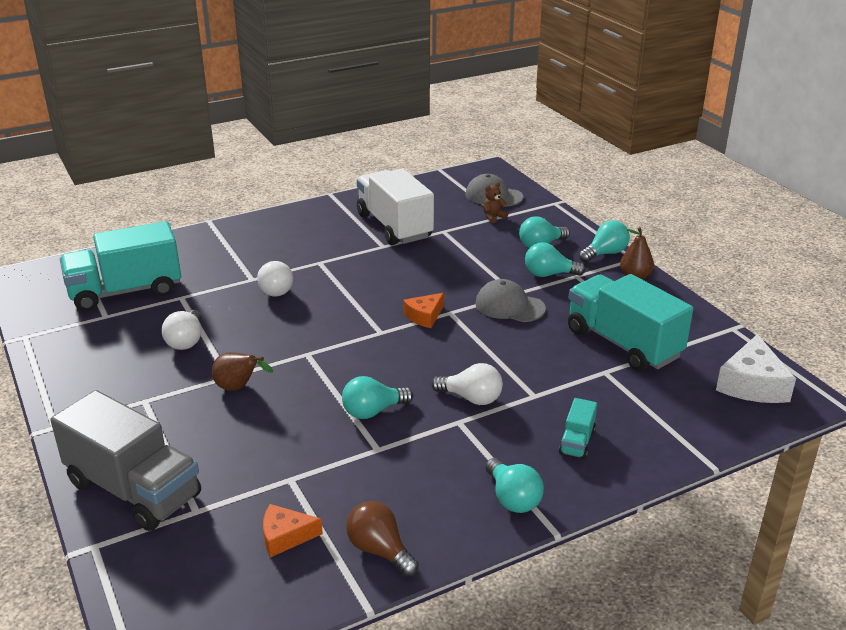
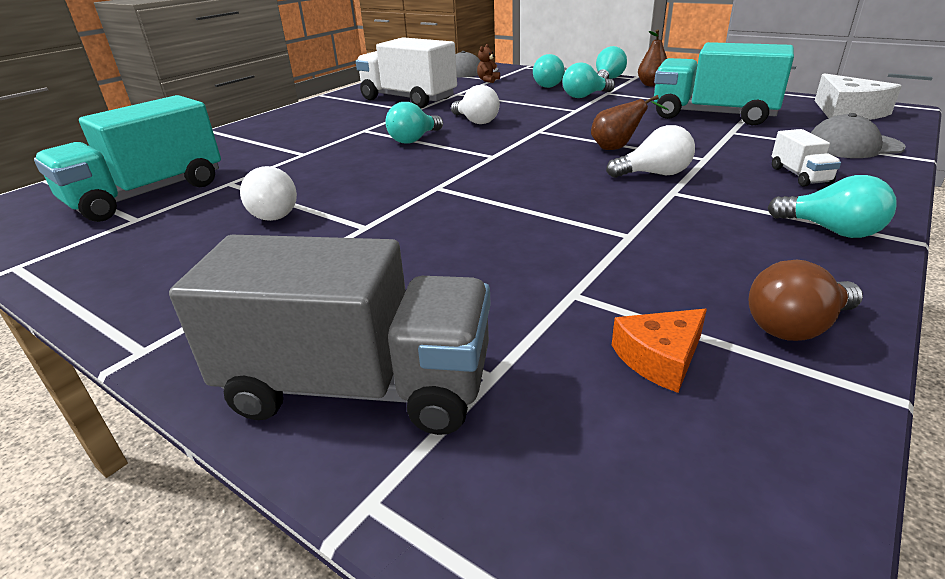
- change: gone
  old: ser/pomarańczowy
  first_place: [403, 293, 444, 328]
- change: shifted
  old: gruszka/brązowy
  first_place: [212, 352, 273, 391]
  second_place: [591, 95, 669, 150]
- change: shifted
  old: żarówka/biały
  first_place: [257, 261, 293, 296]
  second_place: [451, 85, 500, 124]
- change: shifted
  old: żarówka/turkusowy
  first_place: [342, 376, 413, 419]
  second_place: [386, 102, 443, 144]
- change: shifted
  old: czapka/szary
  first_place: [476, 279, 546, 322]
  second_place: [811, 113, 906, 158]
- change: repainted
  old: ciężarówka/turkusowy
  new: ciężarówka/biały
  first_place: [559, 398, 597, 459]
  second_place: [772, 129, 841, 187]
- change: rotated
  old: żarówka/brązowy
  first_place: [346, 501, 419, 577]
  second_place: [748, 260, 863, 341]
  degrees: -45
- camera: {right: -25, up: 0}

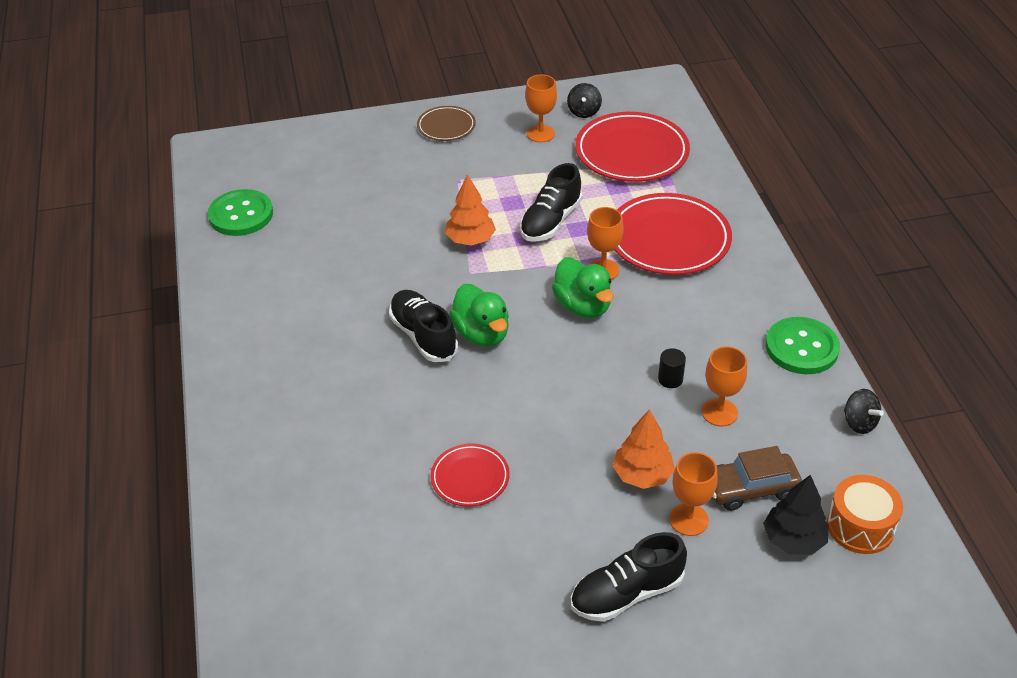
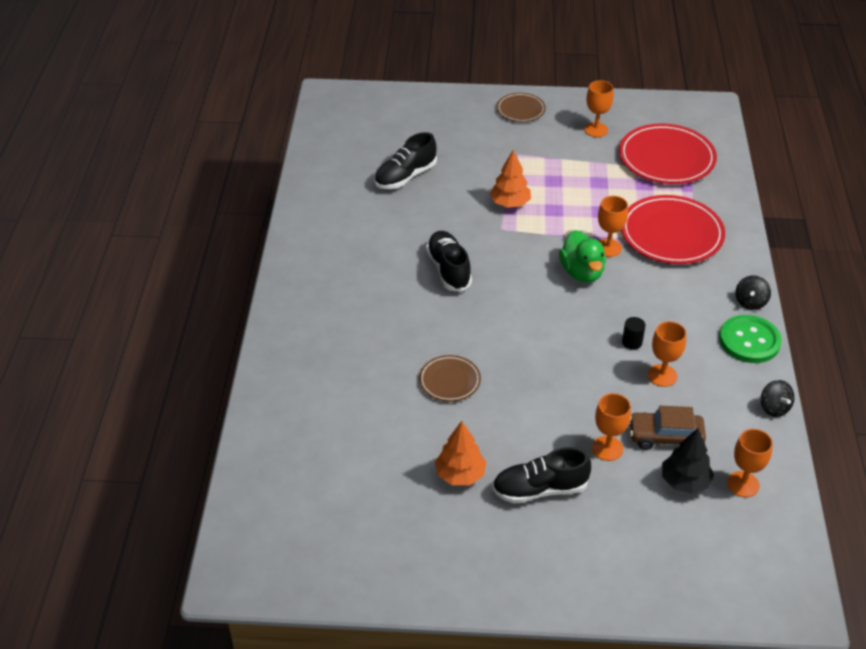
- change: gone
  old: guzik/zielony
  first_place: [208, 189, 273, 236]
- change: gone
  old: kaczka/zielony
  first_place: [449, 284, 509, 347]
- change: shifted
  old: but/czarny
  first_place: [520, 163, 583, 242]
  second_place: [374, 132, 437, 189]
- change: shifted
  old: bączek/czarny
  first_place: [567, 83, 602, 118]
  second_place: [735, 275, 771, 310]
- change: shifted
  old: drzewko/pomarańczowy
  first_place: [613, 410, 675, 489]
  second_place: [435, 421, 487, 485]
- change: swapped
  old: bęben/pomarańczowy
  new: kielich/pomarańczowy
  first_place: [827, 475, 903, 554]
  second_place: [727, 429, 773, 497]
- change: repainted
  old: talerz/czerwony
  new: talerz/brązowy
  first_place: [431, 444, 510, 507]
  second_place: [419, 355, 481, 402]
- camera: {right: 15, up: 0}

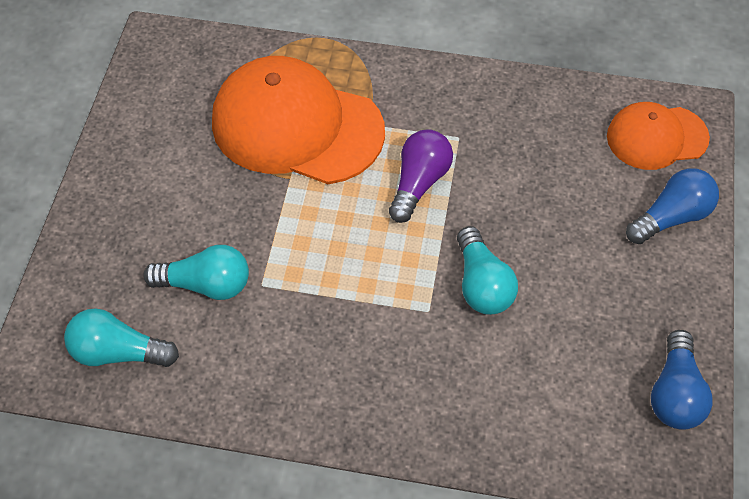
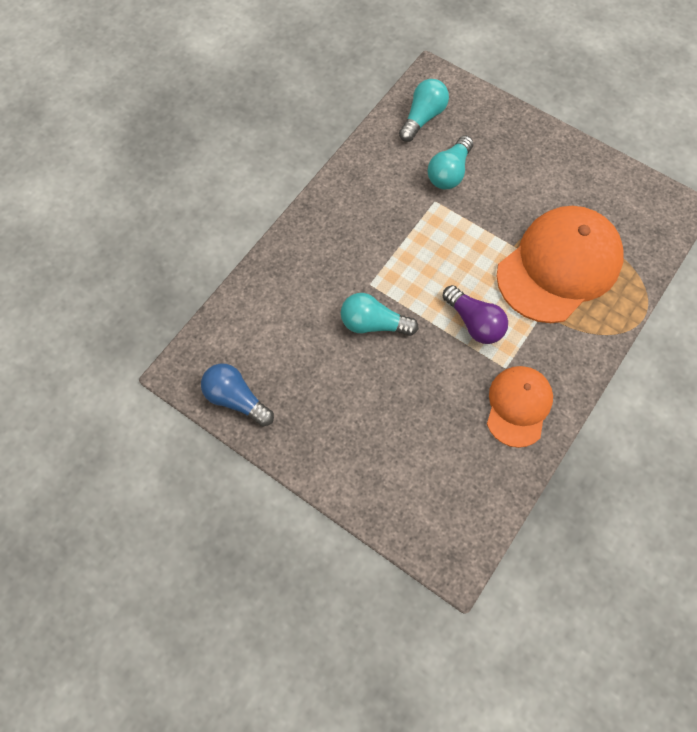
- change: gone
  old: żarówka/niebieski
  first_place: [626, 168, 719, 244]
- change: shifted
  old: czapka/pomarańczowy
  first_place: [607, 102, 710, 170]
  second_place: [487, 366, 553, 448]
- camera: {right: 115, up: 10}

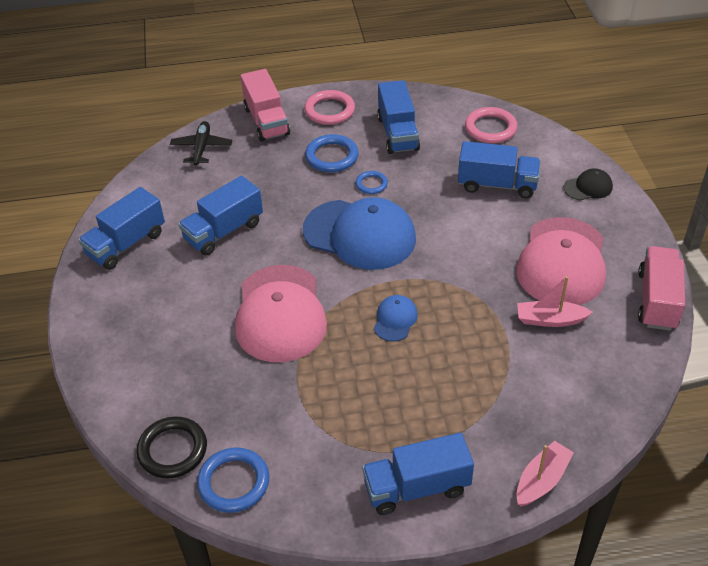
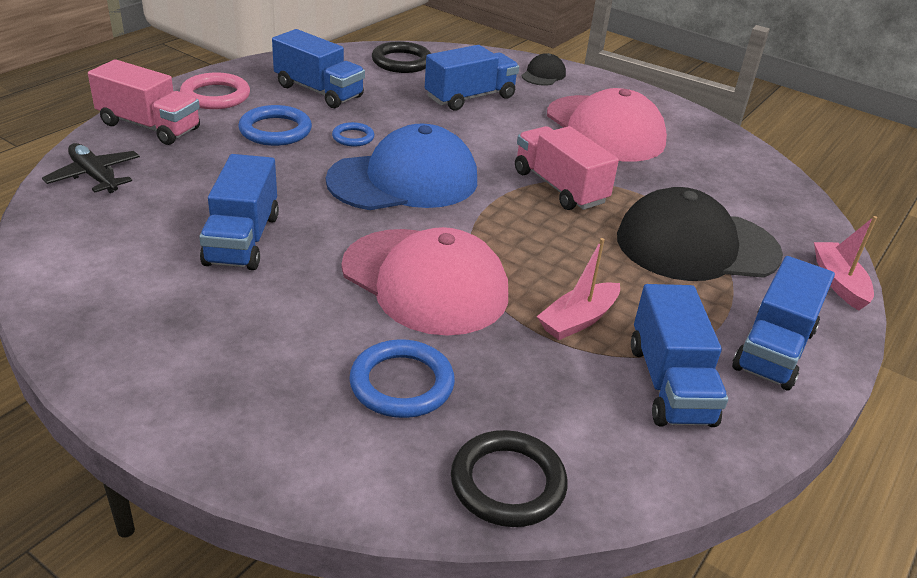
- change: gone
  old: czapka/niebieski
  first_place: [374, 295, 418, 342]
- change: new
  new: czapka/czarny
  second_place: [617, 187, 783, 281]
- change: shifted
  old: ciężarówka/niebieski
  first_place: [78, 187, 165, 270]
  second_place: [631, 284, 728, 427]
- change: shifted
  old: pierścień/niebieski
  first_place: [197, 447, 269, 513]
  second_place: [349, 339, 455, 418]
- change: shifted
  old: łódka/różowy
  first_place: [517, 276, 593, 327]
  second_place: [537, 238, 620, 340]
- change: shifted
  old: ciężarówka/różowy
  first_place: [638, 246, 685, 331]
  second_place: [515, 126, 619, 210]
- change: repainted
  old: pierścień/różowy
  new: pierścień/czarny
  first_place: [465, 107, 517, 143]
  second_place: [372, 41, 431, 73]
- camera: {right: -50, up: -10}

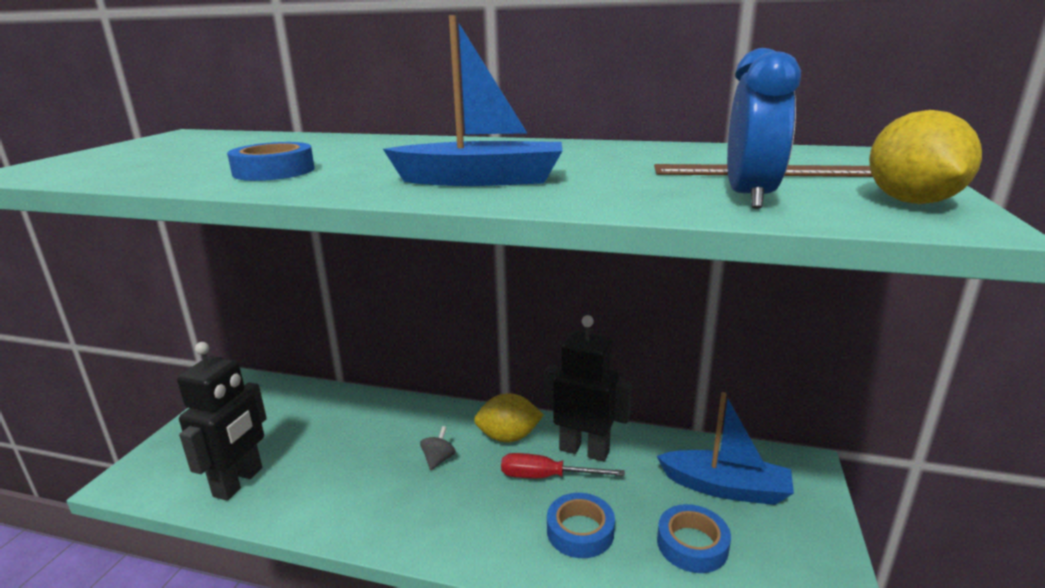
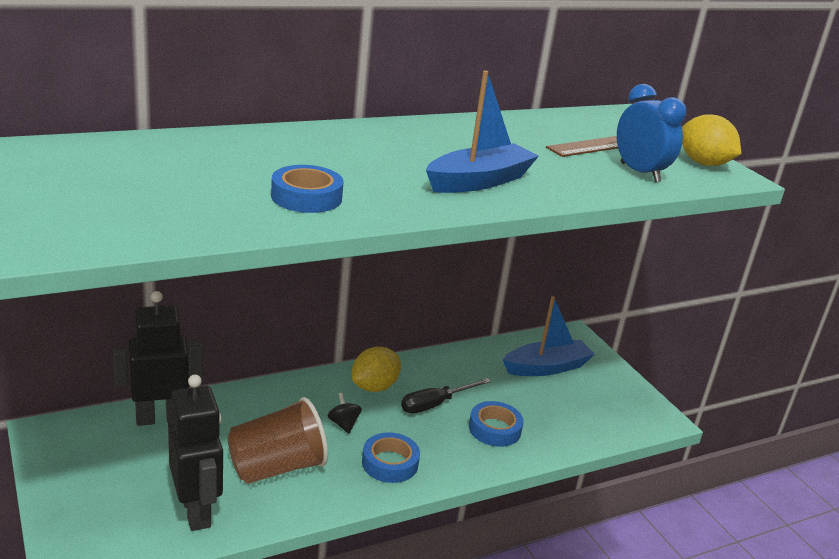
- change: new
  new: szklanka/brązowy
  second_place: [228, 397, 328, 484]
- change: shifted
  old: robot/czarny
  first_place: [544, 315, 632, 462]
  second_place: [113, 291, 203, 426]
- change: shifted
  old: taśma klejąca/niebieski
  first_place: [657, 504, 731, 573]
  second_place: [362, 432, 420, 483]
- change: repainted
  old: bączek/szary
  new: bączek/czarny
  first_place: [420, 426, 456, 470]
  second_place: [328, 393, 362, 434]
- change: repainted
  old: śrubokręt/czerwony
  new: śrubokręt/czarny
  first_place: [501, 453, 625, 478]
  second_place: [401, 378, 491, 414]
- camera: {right: -45, up: 5}

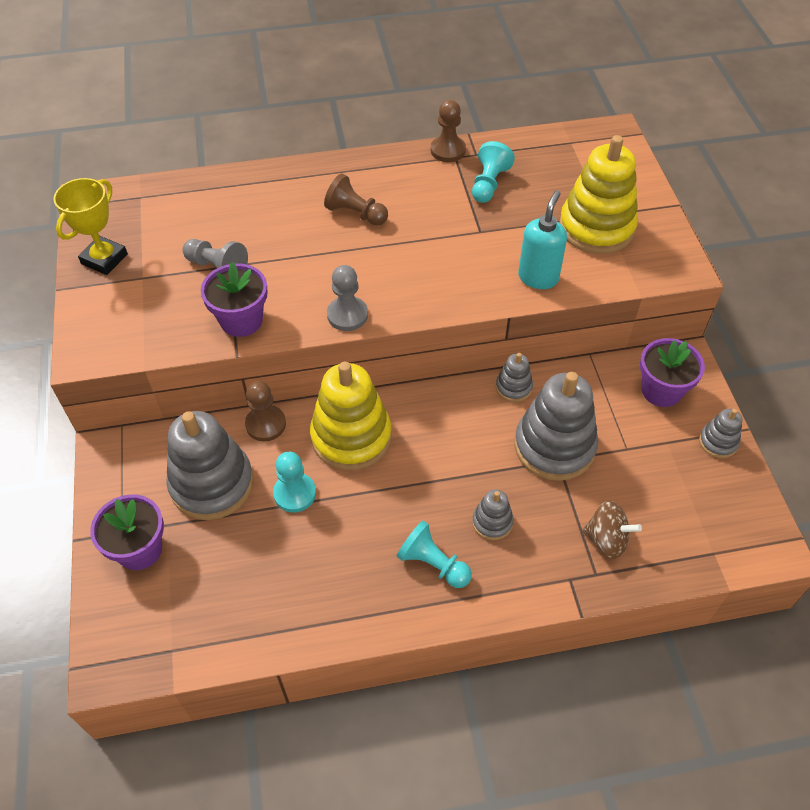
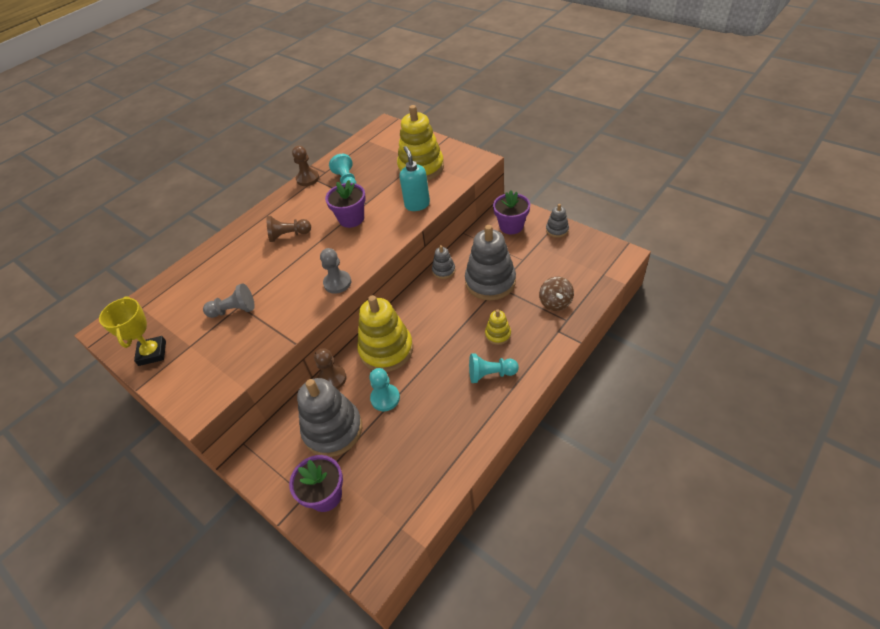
- change: shifted
  old: doniczka/fioletowy
  first_place: [201, 262, 268, 337]
  second_place: [325, 180, 366, 228]
- change: repainted
  old: zabawka nakładanka/szary
  new: zabawka nakładanka/żółty
  first_place: [472, 489, 514, 540]
  second_place: [485, 309, 511, 345]
- change: rotated
  old: bączek/brązowy
  first_place: [582, 500, 642, 559]
  second_place: [539, 276, 574, 311]
  degrees: 105
- camera: {right: -35, up: -5}

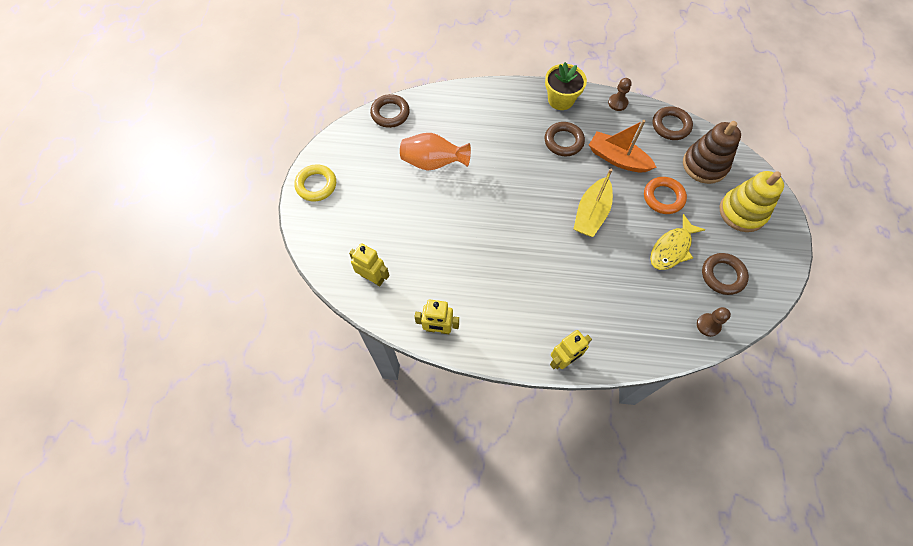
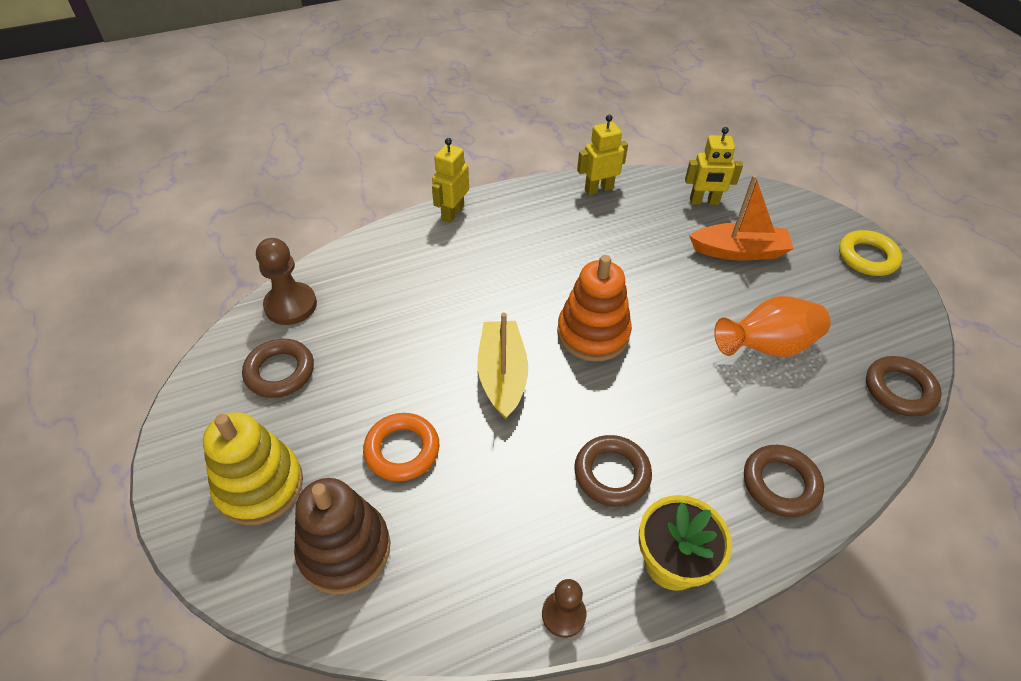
- change: gone
  old: ryba/żółty
  first_place: [650, 214, 706, 270]
- change: new
  new: zabawka nakładanka/pomarańczowy
  second_place: [557, 255, 632, 362]
- change: shifted
  old: łódka/pomarańczowy
  first_place: [589, 120, 656, 172]
  second_place: [689, 175, 794, 260]
- change: shifted
  old: pierścień/brązowy
  first_place: [652, 106, 693, 140]
  second_place: [744, 445, 824, 517]
- change: scaled
  old: pionek/brązowy
  first_place: [697, 307, 731, 337]
  second_place: [256, 238, 317, 325]
  factor: 1.58
- camera: {right: 150, up: -15}

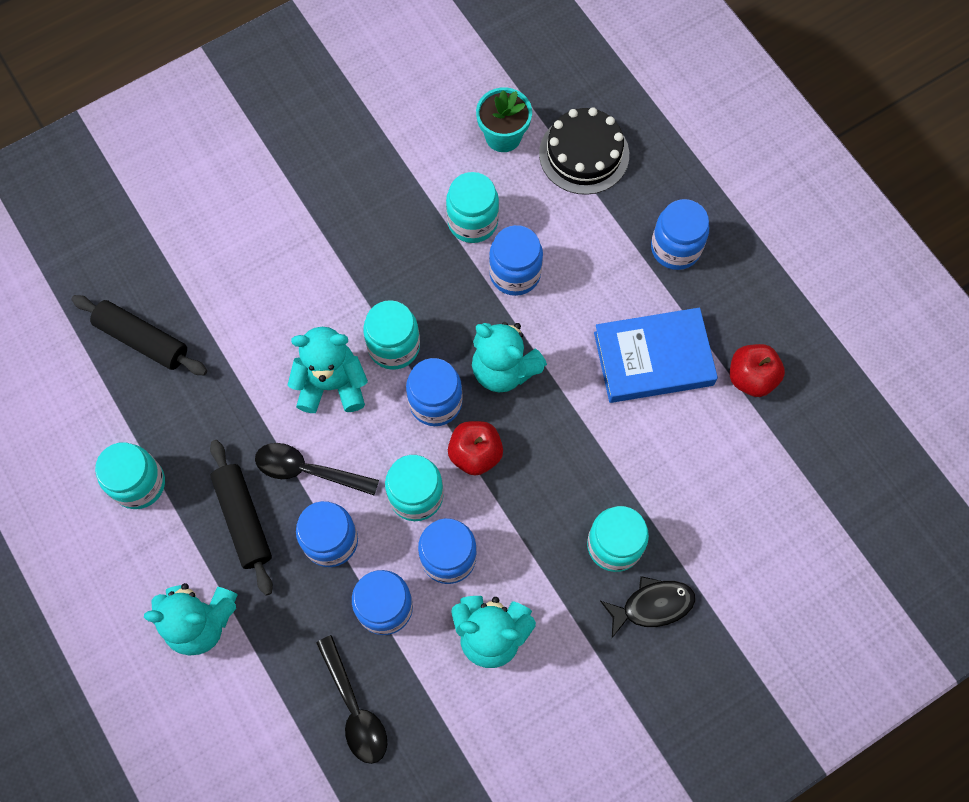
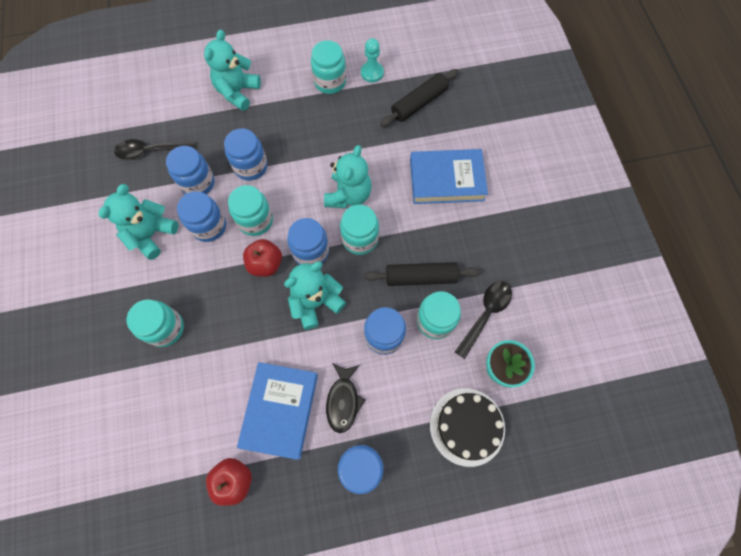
- change: new
  new: pionek/turkusowy
  second_place: [361, 38, 384, 82]
- change: new
  new: książka/niebieski
  second_place: [410, 149, 488, 204]
- change: shifted
  old: wałek do ciasta/czarny
  first_place: [210, 440, 273, 596]
  second_place: [364, 262, 480, 286]
- change: shifted
  old: łyżka/czarny
  first_place: [255, 443, 379, 495]
  second_place: [455, 281, 512, 359]
- change: shifted
  old: ryba/czarny
  first_place: [600, 576, 696, 638]
  second_place: [326, 363, 365, 433]
- camera: {right: 110, up: 0}

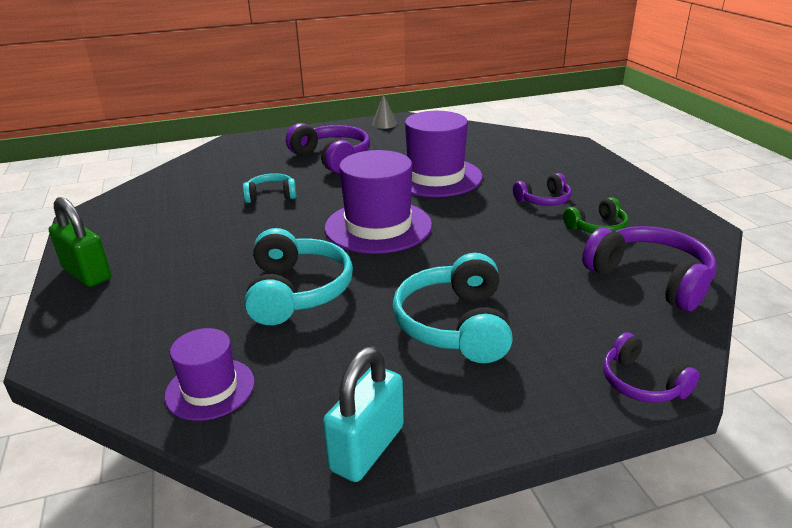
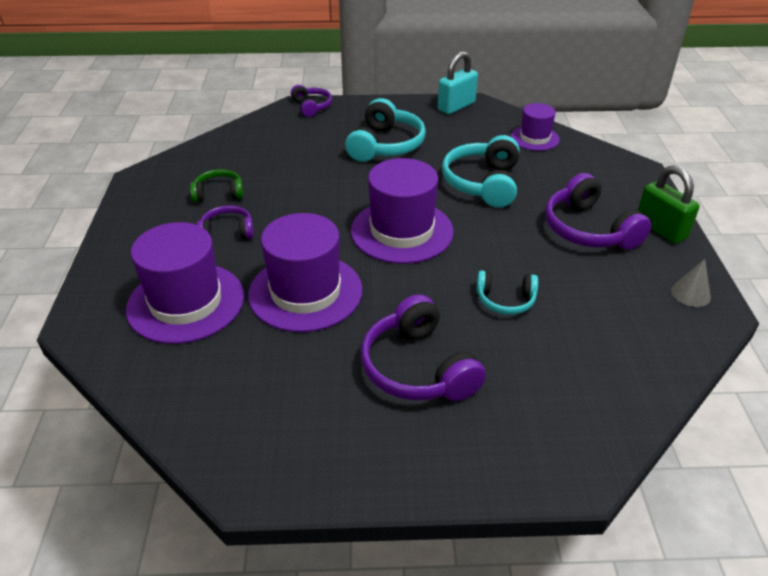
- change: new
  new: kapelusz/fioletowy
  second_place: [126, 222, 244, 344]
- change: shifted
  old: stożek/szary
  first_place: [372, 94, 397, 129]
  second_place: [671, 259, 711, 307]
- change: shifted
  old: słuchawki/fioletowy
  first_place: [582, 226, 717, 312]
  second_place: [545, 173, 652, 250]
- camera: {right: -165, up: 10}

